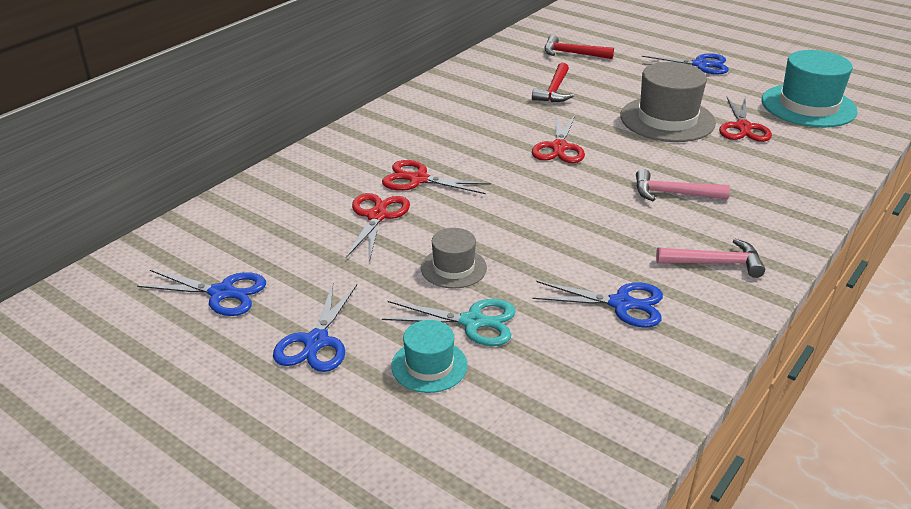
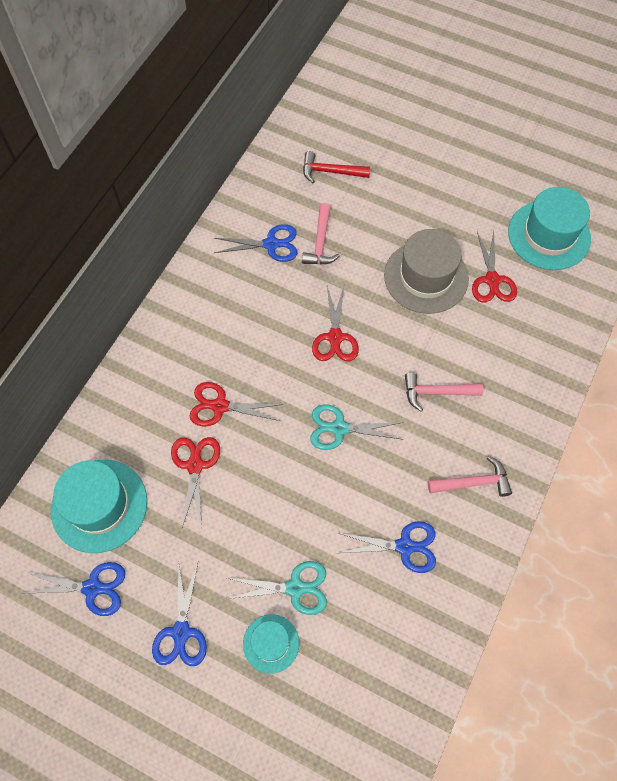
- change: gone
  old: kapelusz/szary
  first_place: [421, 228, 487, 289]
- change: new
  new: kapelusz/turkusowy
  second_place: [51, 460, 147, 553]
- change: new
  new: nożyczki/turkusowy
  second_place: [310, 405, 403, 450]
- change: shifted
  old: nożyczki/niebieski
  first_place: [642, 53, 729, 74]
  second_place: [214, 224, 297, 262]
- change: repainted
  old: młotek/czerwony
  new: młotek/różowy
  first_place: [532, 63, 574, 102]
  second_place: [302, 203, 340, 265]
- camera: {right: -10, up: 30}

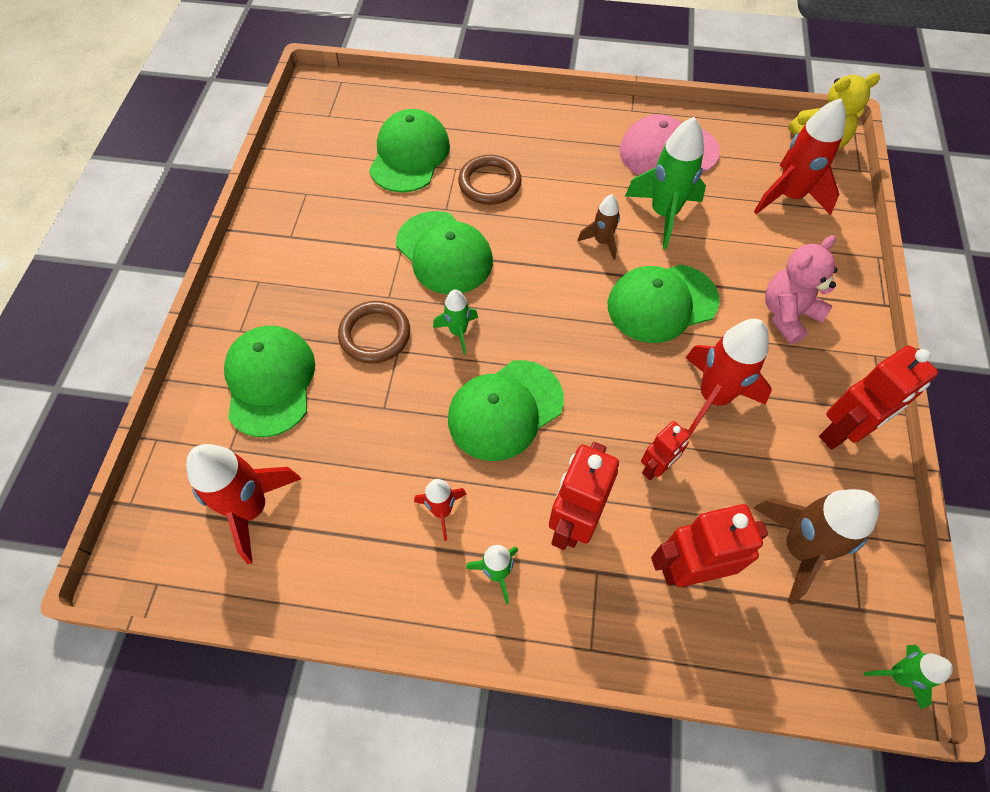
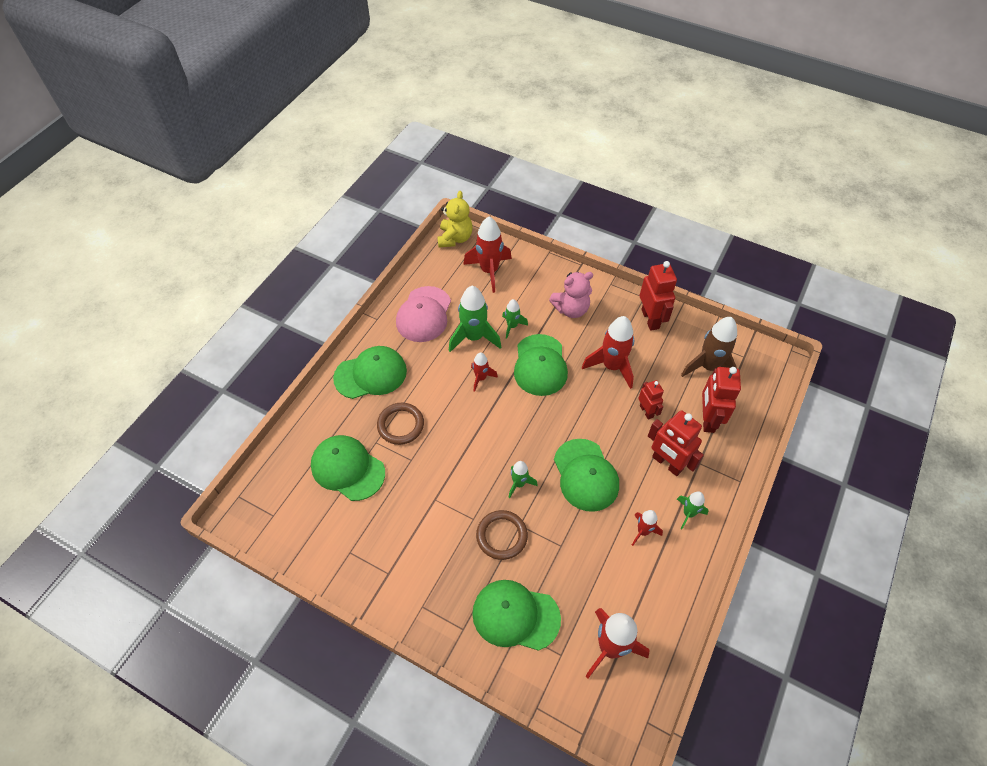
- change: shifted
  old: czapka/zielony
  first_place: [396, 211, 493, 294]
  second_place: [333, 346, 407, 399]
- change: shifted
  old: rakieta/zielony
  first_place: [863, 645, 953, 709]
  second_place: [502, 299, 528, 339]
- change: repainted
  old: rakieta/brązowy
  new: rakieta/czerwony
  first_place: [578, 194, 620, 260]
  second_place: [471, 352, 498, 392]
- change: rotated
  old: miś/różowy
  first_place: [765, 235, 838, 344]
  second_place: [549, 272, 593, 318]
  degrees: -90
- camera: {right: -70, up: -5}

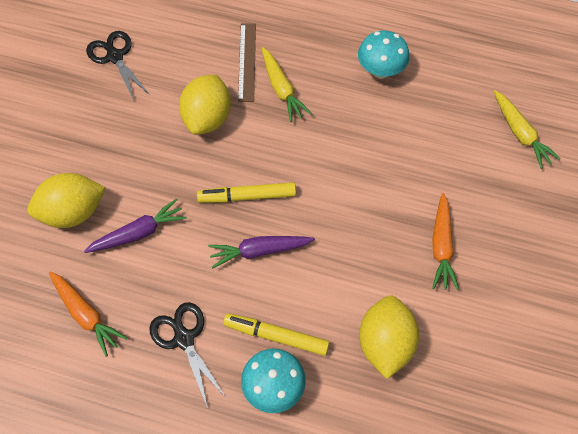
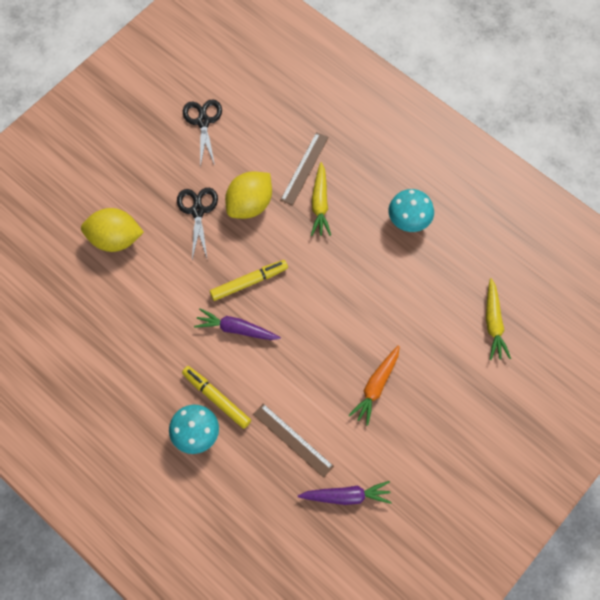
- change: gone
  old: marchewka/pomarańczowy
  first_place: [49, 271, 127, 357]
- change: shifted
  old: marchewka/fioletowy
  first_place: [84, 198, 187, 253]
  second_place: [298, 481, 392, 505]
- change: shifted
  old: nożyczki/czarny
  first_place: [149, 302, 227, 408]
  second_place: [177, 188, 218, 259]
- change: swapped
  old: cytryna/żółty
  new: linijka/brązowy
  first_place: [359, 295, 419, 379]
  second_place: [253, 403, 334, 478]
- change: rotated
  old: flamaster/żółty
  first_place: [197, 182, 296, 203]
  second_place: [210, 260, 288, 301]
  degrees: 135
- camera: {right: 25, up: 5}

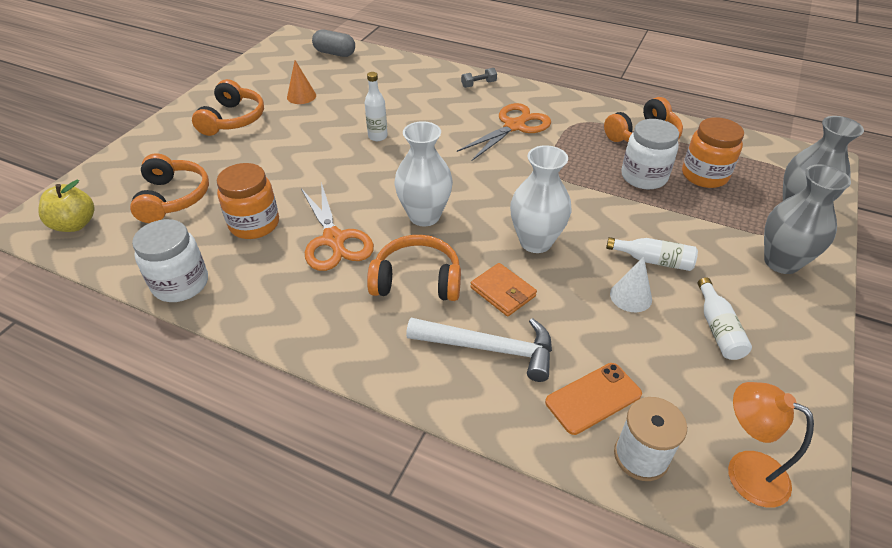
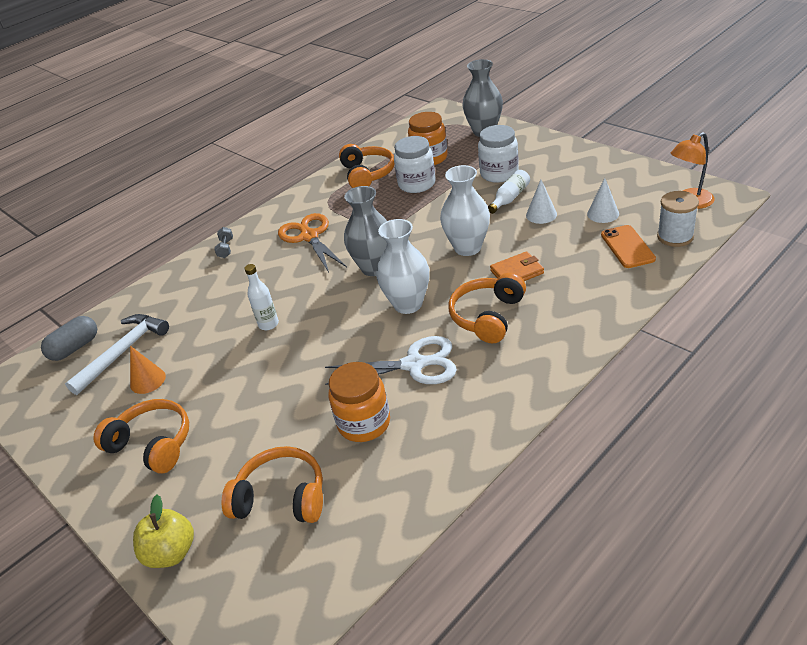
- change: gone
  old: butelka/biały
  first_place: [698, 277, 752, 360]
- change: new
  new: stożek/biały
  second_place: [587, 178, 619, 223]
- change: shifted
  old: jabłko/żółty
  first_place: [38, 180, 94, 232]
  second_place: [133, 495, 194, 568]
- change: shifted
  old: słoik/biały
  first_place: [132, 219, 208, 302]
  second_place: [478, 125, 519, 183]
- change: shifted
  old: młotek/biały
  first_place: [406, 318, 552, 382]
  second_place: [65, 314, 169, 395]
- change: shifted
  old: wazon/szary
  first_place: [764, 164, 851, 274]
  second_place: [344, 186, 387, 276]
- change: repainted
  old: nożyczki/pomarańczowy
  new: nożyczki/biały
  first_place: [301, 182, 374, 271]
  second_place: [325, 336, 457, 385]
- camera: {right: -65, up: -5}

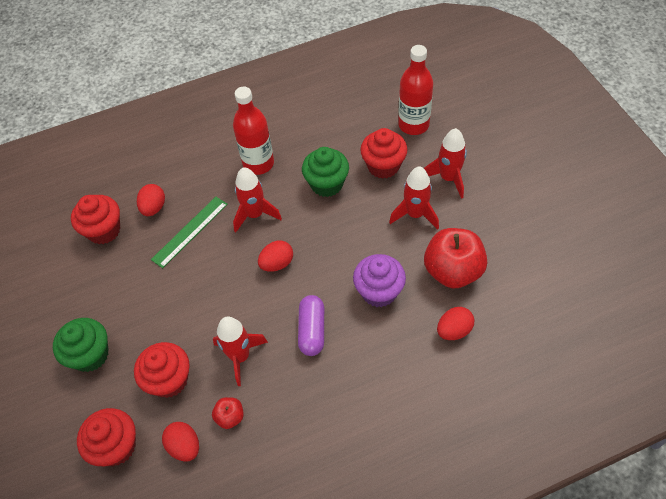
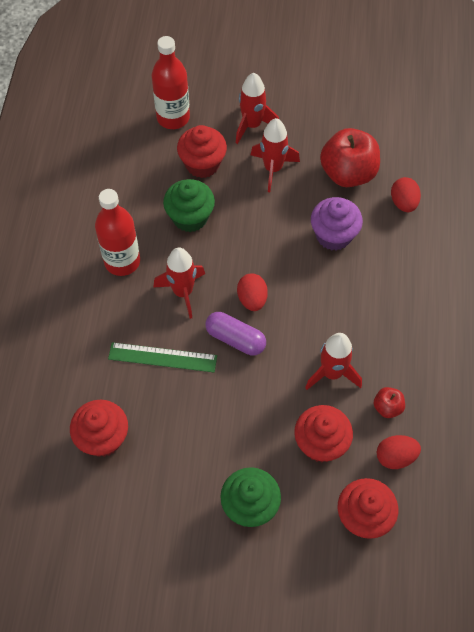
- change: gone
  old: jajko/czerwony
  first_place: [137, 184, 165, 216]
- change: shifted
  old: kapsułka/fioletowy
  first_place: [298, 295, 324, 356]
  second_place: [205, 312, 266, 355]
- change: rotated
  old: linijka/zielony
  first_place: [151, 197, 228, 268]
  second_place: [108, 342, 217, 372]
  degrees: -60
- camera: {right: -65, up: 5}

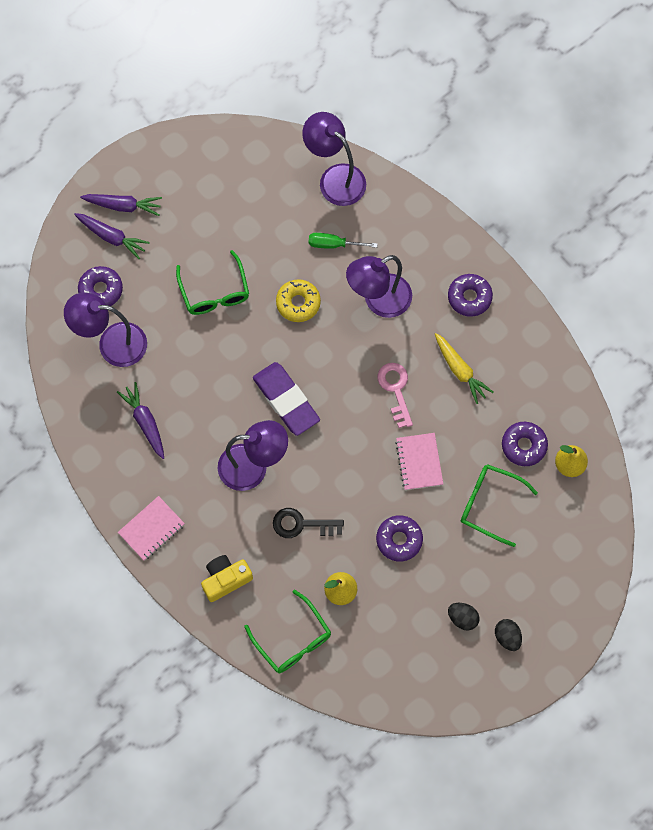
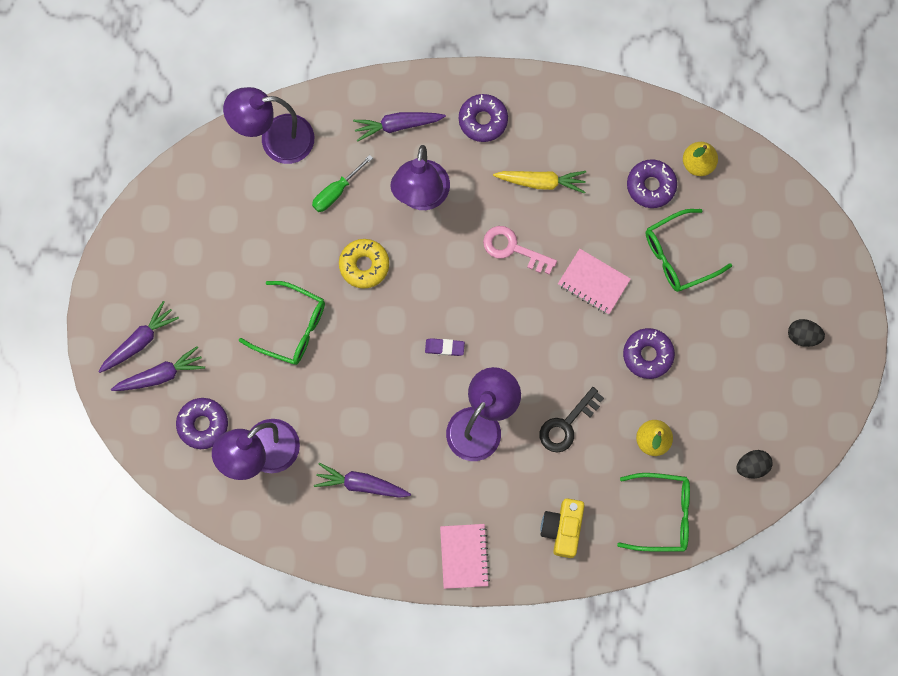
- change: new
  new: marchewka/fioletowy
  second_place: [353, 112, 446, 142]
- change: shifted
  old: jajko/czarny
  first_place: [448, 603, 480, 630]
  second_place: [736, 450, 772, 479]
- change: scaled
  old: gumka do mazania/fioletowy
  first_place: [253, 362, 320, 436]
  second_place: [425, 338, 465, 356]
  factor: 0.43
- camera: {right: -50, up: 5}

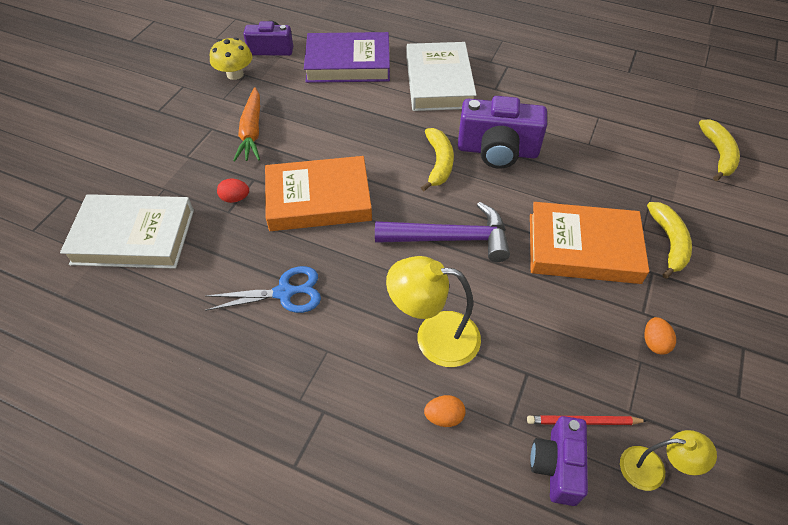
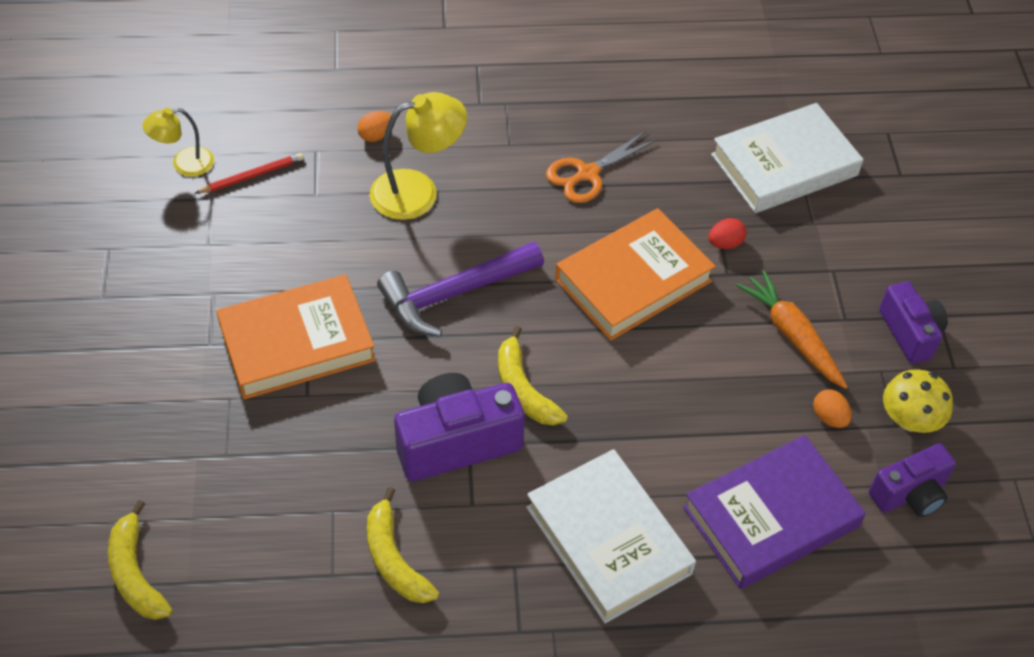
- change: shifted
  old: aparat fotograficzny/fioletowy
  first_place: [530, 416, 588, 506]
  second_place: [879, 281, 948, 364]
- change: shifted
  old: jajko/pomarańczowy
  first_place: [644, 317, 676, 355]
  second_place: [813, 389, 852, 428]
- change: shifted
  old: banan/żółty
  first_place: [647, 202, 692, 279]
  second_place: [367, 487, 439, 603]
- change: repainted
  old: nożyczki/niebieski
  new: nożyczki/pomarańczowy
  first_place: [205, 266, 321, 313]
  second_place: [546, 131, 658, 203]
- camera: {right: 150, up: 0}

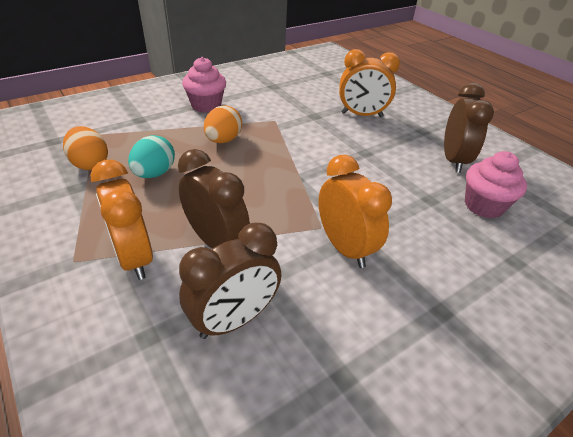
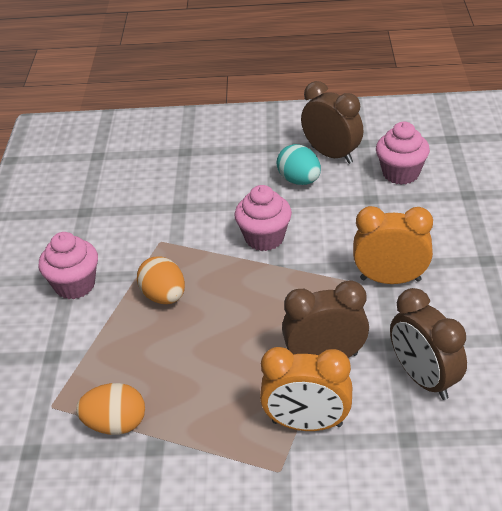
- change: gone
  old: budzik/pomarańczowy
  first_place: [339, 49, 400, 117]
- change: new
  new: muffinka/różowy
  second_place: [234, 185, 292, 251]
- change: shifted
  old: jajko/turkusowy
  first_place: [128, 135, 175, 178]
  second_place: [277, 144, 321, 185]
- change: rotated
  old: budzik/brązowy
  first_place: [179, 223, 281, 339]
  second_place: [390, 288, 467, 400]
  degrees: 150
- camera: {right: -50, up: 0}

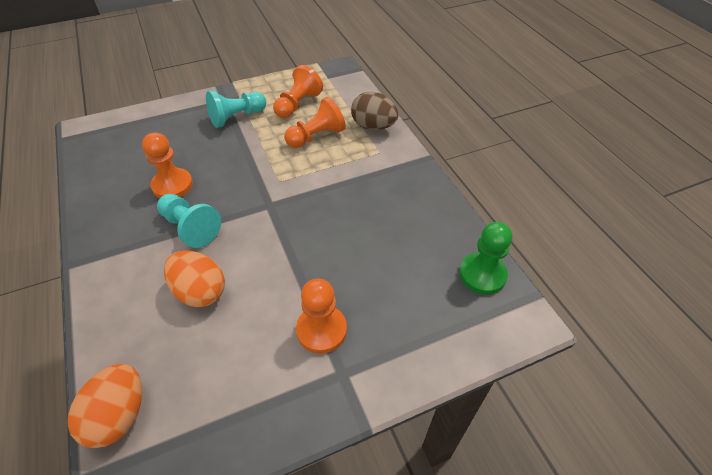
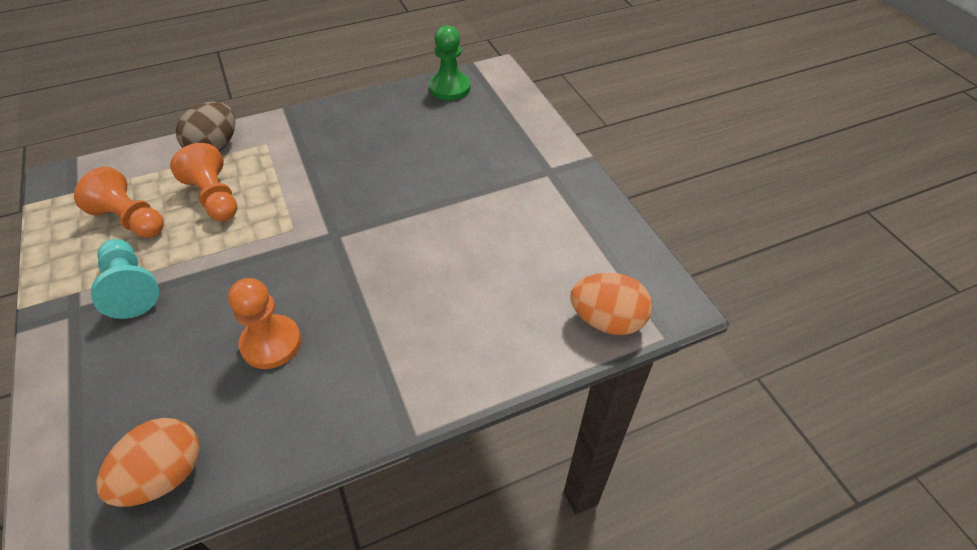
- change: gone
  old: pionek/turkusowy
  first_place: [157, 194, 221, 248]
- change: gone
  old: pionek/pomarańczowy
  first_place: [296, 279, 347, 354]
- change: shifted
  old: jajko/pomarańczowy
  first_place: [164, 250, 225, 307]
  second_place: [96, 418, 200, 507]
- camera: {right: -90, up: 0}

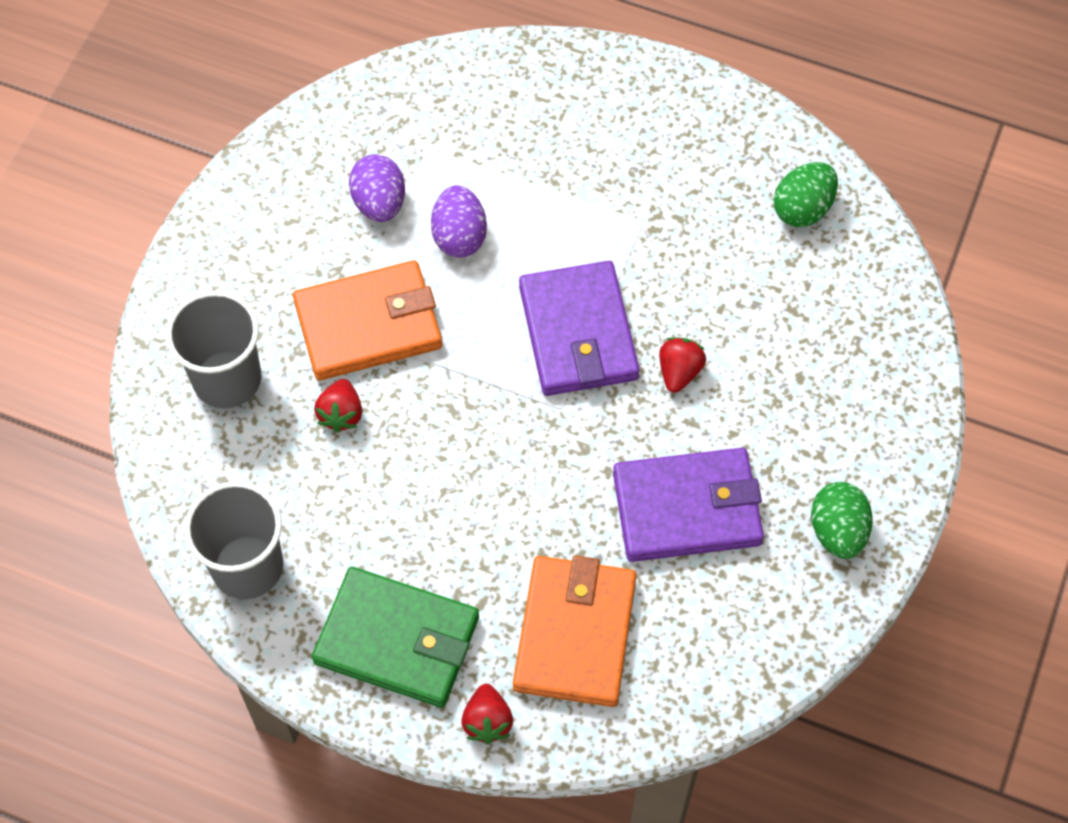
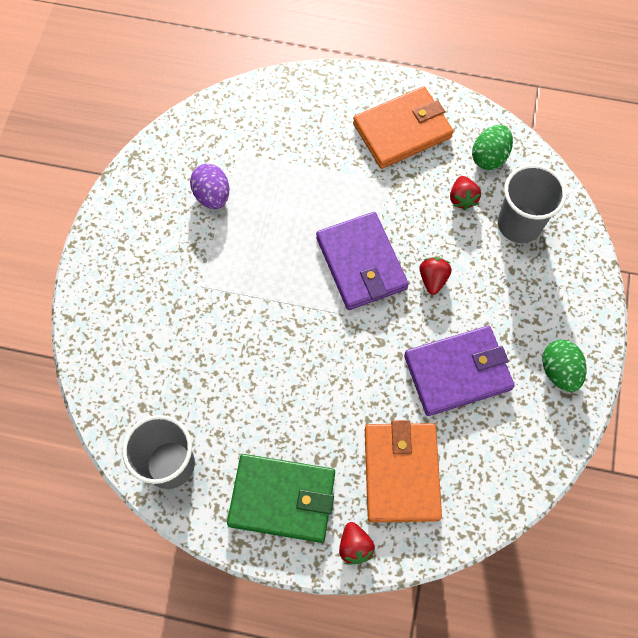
- change: gone
  old: jajko/fioletowy
  first_place: [431, 185, 487, 258]
- change: shifted
  old: szklanka/szary
  first_place: [166, 291, 261, 409]
  second_place: [498, 165, 566, 243]
- change: shifted
  old: portfel/pomarańczowy
  first_place: [293, 260, 442, 380]
  second_place: [353, 86, 454, 169]
- change: shifted
  old: truskawka/czerwony
  first_place: [314, 379, 362, 433]
  second_place: [450, 176, 481, 210]
- camera: {right: -10, up: 5}

